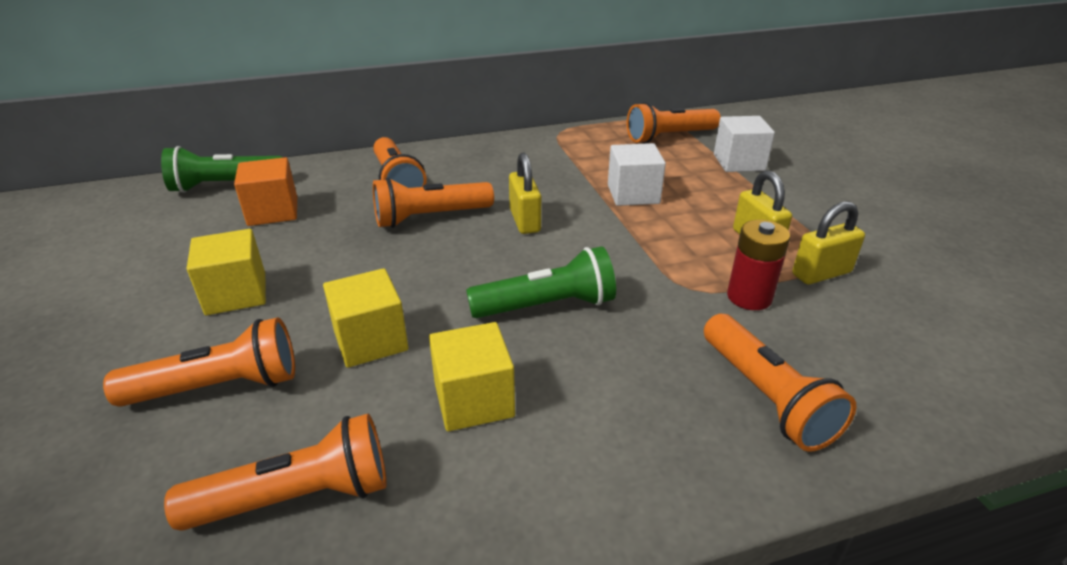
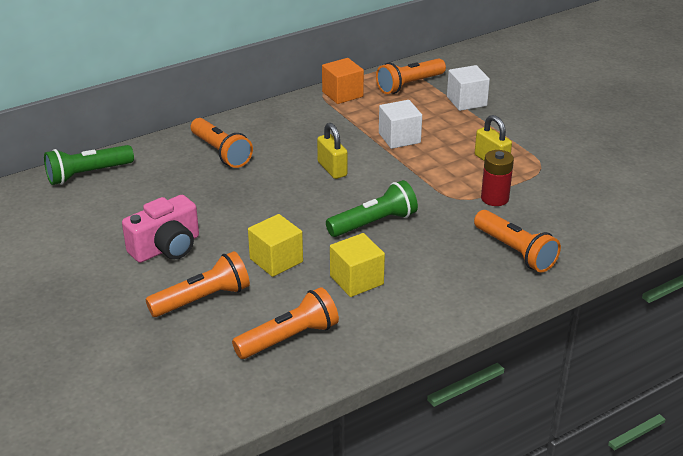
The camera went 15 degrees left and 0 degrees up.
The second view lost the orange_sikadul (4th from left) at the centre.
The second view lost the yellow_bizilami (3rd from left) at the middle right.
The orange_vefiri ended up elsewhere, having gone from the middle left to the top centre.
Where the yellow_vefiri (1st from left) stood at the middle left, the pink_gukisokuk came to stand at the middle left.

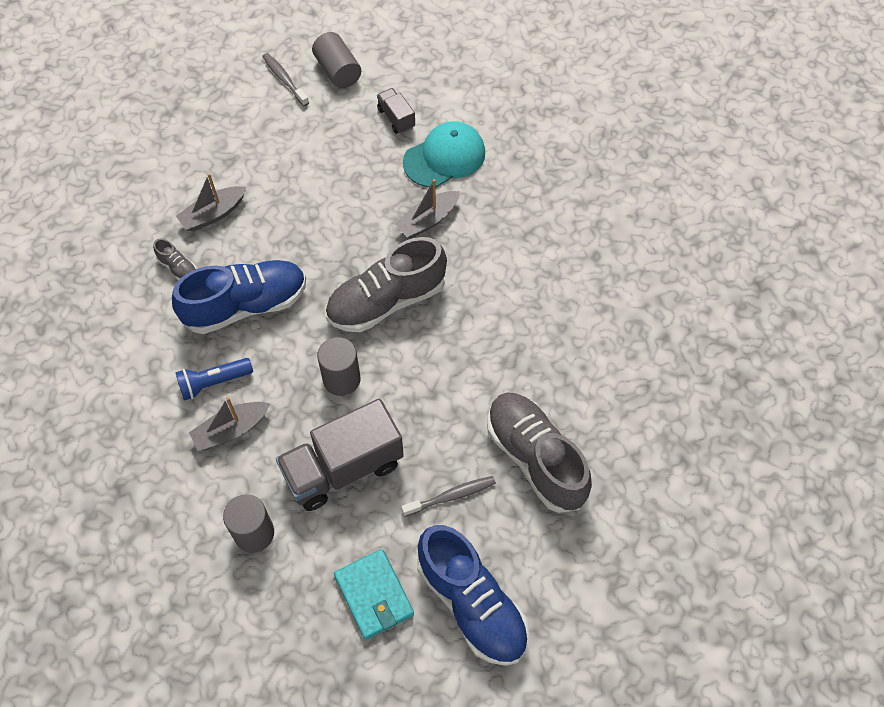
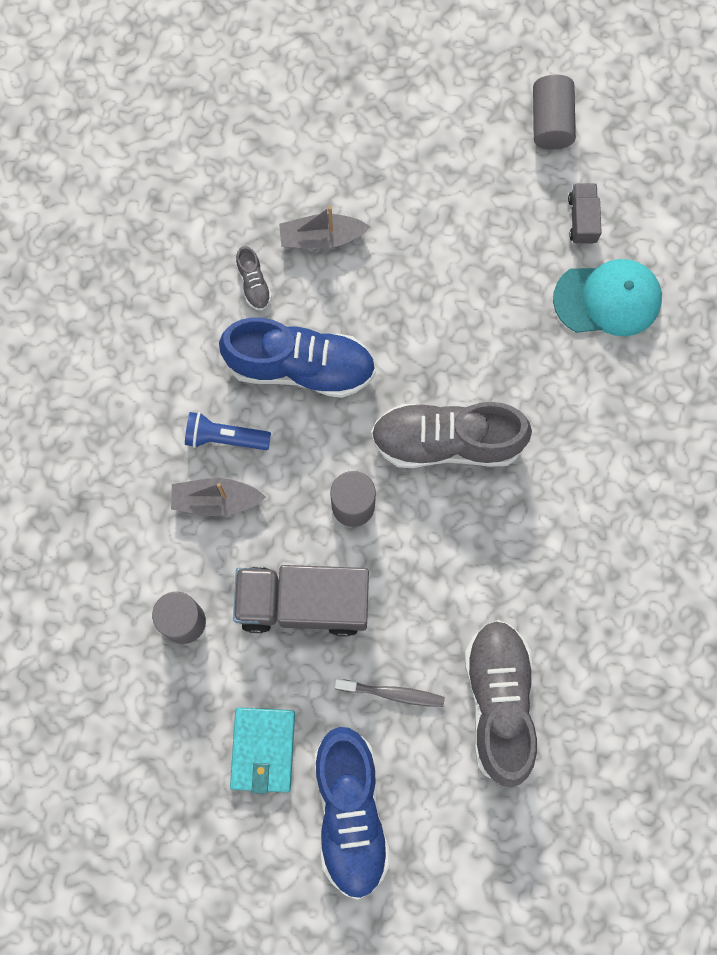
The camera went 30 degrees right and 15 degrees up.
The second view lost the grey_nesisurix (1st from left) at the top left.
The second view lost the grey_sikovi (3rd from left) at the top centre.

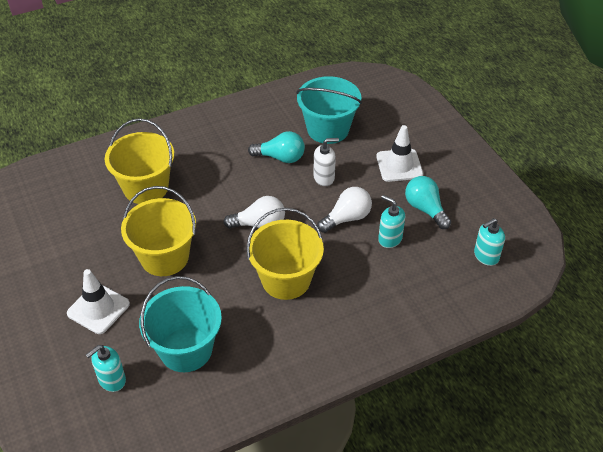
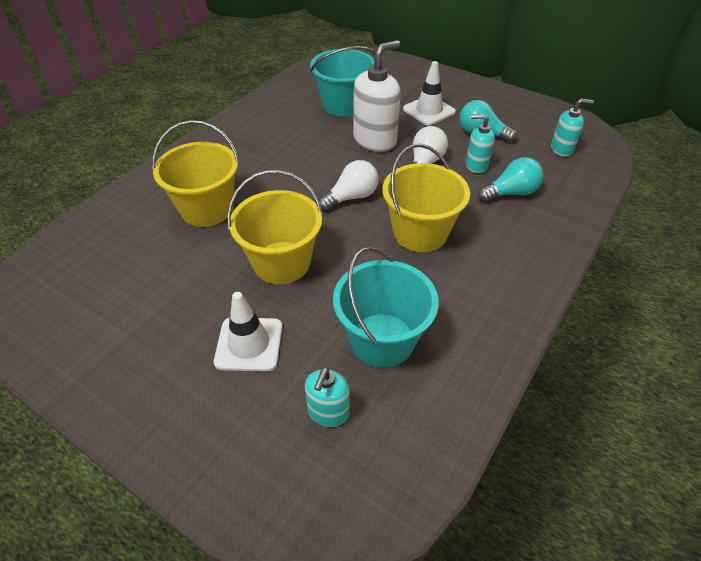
The camera went 30 degrees left and 0 degrees up.
The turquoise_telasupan (1st from left in the first image) ended up elsewhere, having gone from the top centre to the top right.
The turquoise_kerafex (3rd from left) at the middle right ended up facing another way, 120 degrees counterclockwise from before.
The size of the white_kerafex at the centre changed by a factor of 1.78.

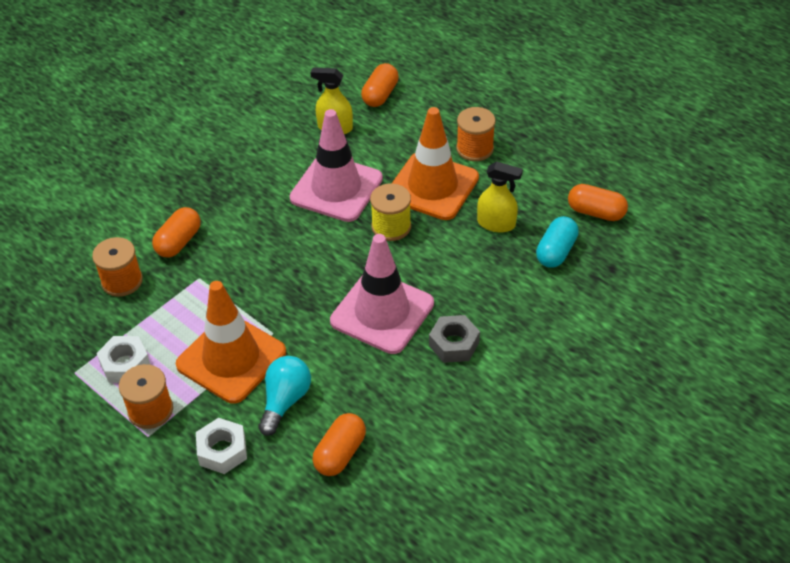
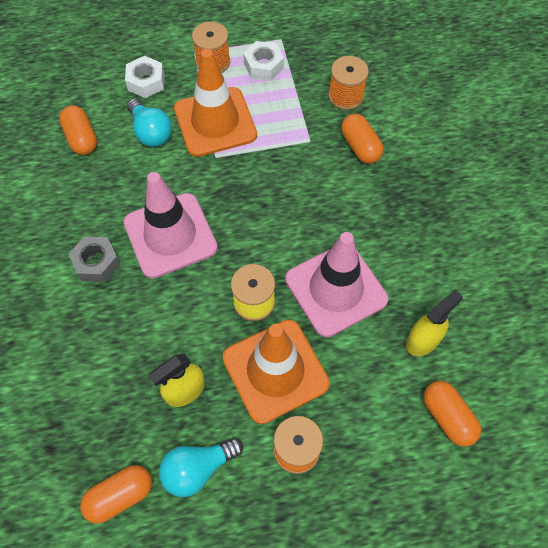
The camera went 125 degrees right and 15 degrees up.
The second view lost the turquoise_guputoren at the middle right.
The second view gained the turquoise_telasupan (2nd from left) at the bottom centre.

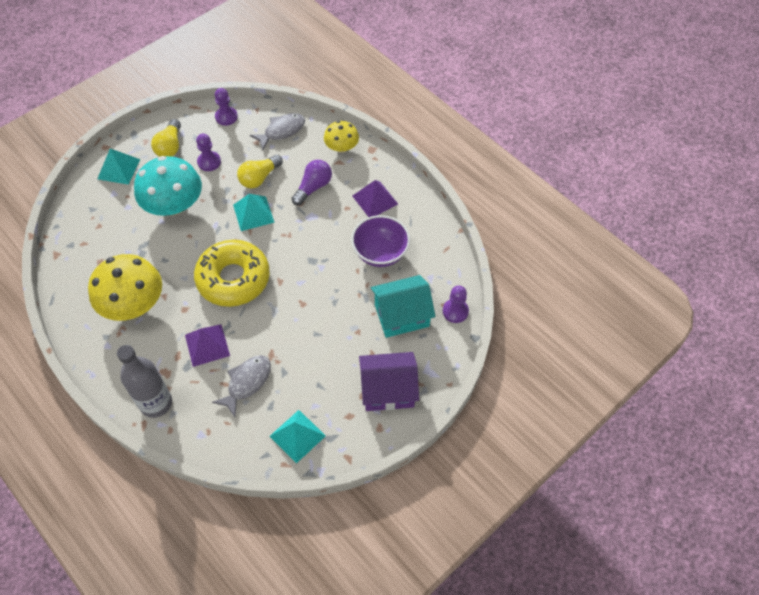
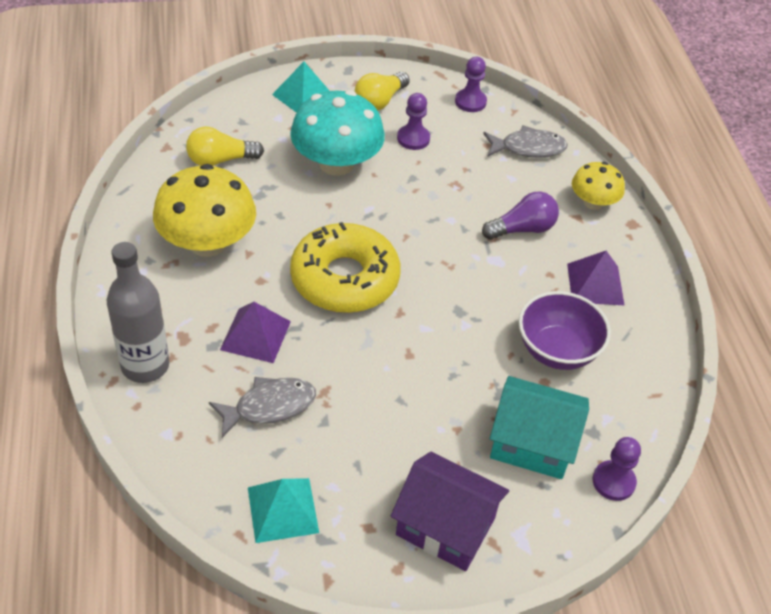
The camera went 30 degrees right and 10 degrees down.
The second view lost the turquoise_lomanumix (2nd from left) at the centre.
The yellow_telasupan (2nd from left in the first image) ended up elsewhere, having gone from the top centre to the top left.

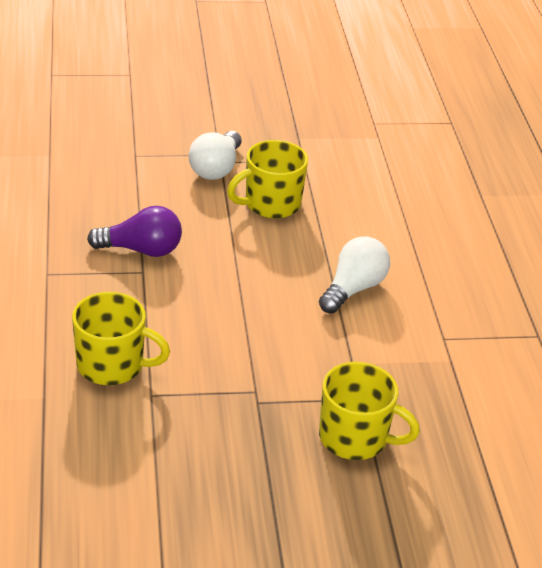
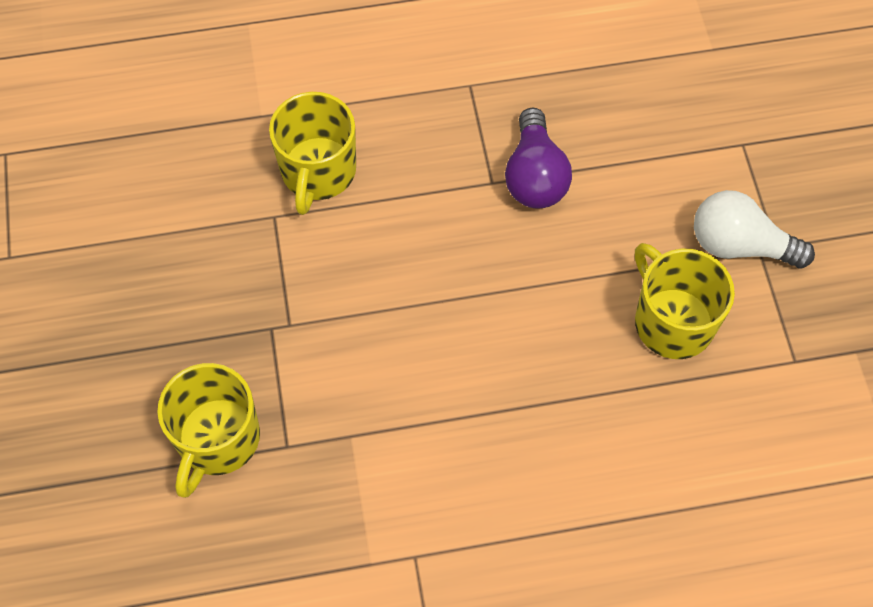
The camera went 90 degrees right and 25 degrees up.
The second view lost the white_telasupan (2nd from left) at the centre.

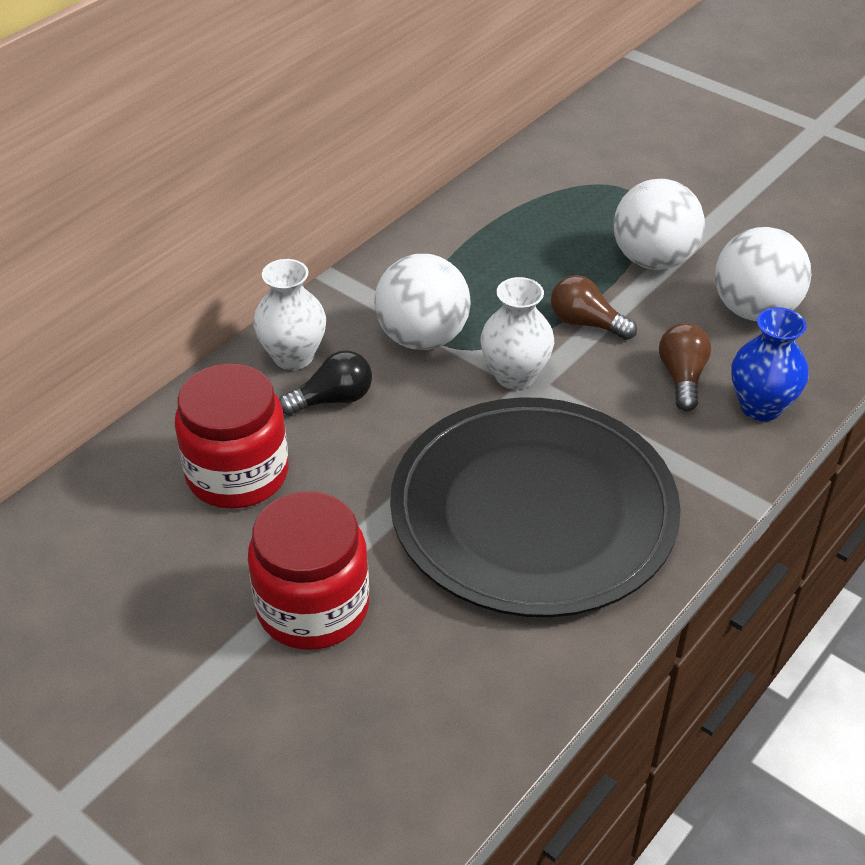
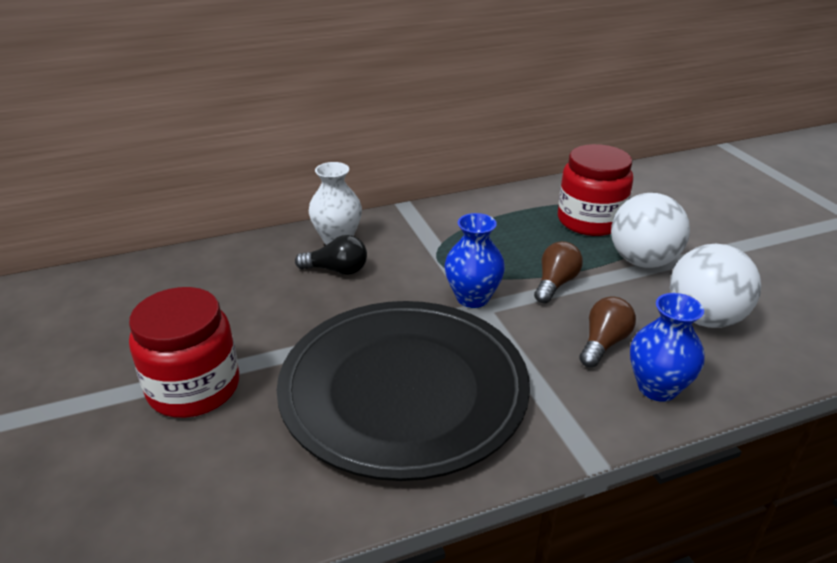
The camera went 30 degrees right and 10 degrees down.
The second view lost the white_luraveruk (1st from left) at the centre.
The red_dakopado (1st from left in the first image) ended up elsewhere, having gone from the middle left to the middle right.
What was the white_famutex (2nd from left) at the centre turned into the blue_famutex (1st from left) at the centre.
The brown_telasupan (1st from left) at the middle right ended up facing another way, 60 degrees clockwise from before.

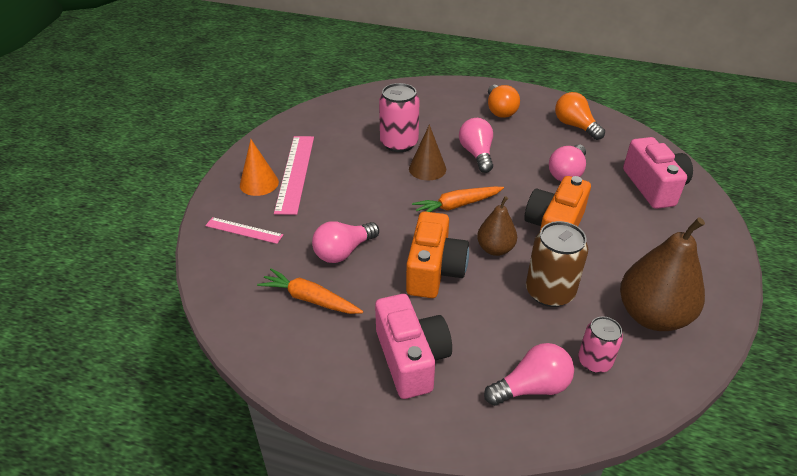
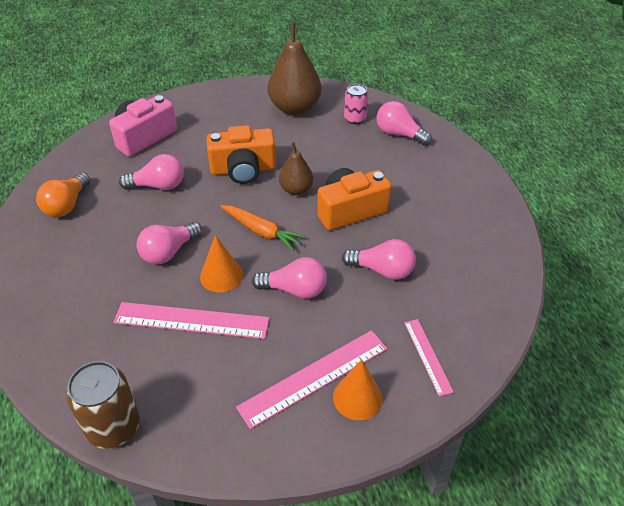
The camera went 125 degrees left and 5 degrees up.
The second view lost the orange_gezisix (1st from left) at the centre.
The second view lost the pink_gukisokuk (1st from left) at the bottom centre.
The second view lost the orange_telasupan (1st from left) at the top centre.
The second view gained the pink_telasupan (3rd from left) at the centre.
The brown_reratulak ended up elsewhere, having gone from the middle right to the bottom left.
Where the pink_reratulak (1st from left) stood at the top centre, the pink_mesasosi (1st from left) came to stand at the middle left.
What was the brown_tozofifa at the top centre turned into the orange_tozofifa (1st from left) at the centre.

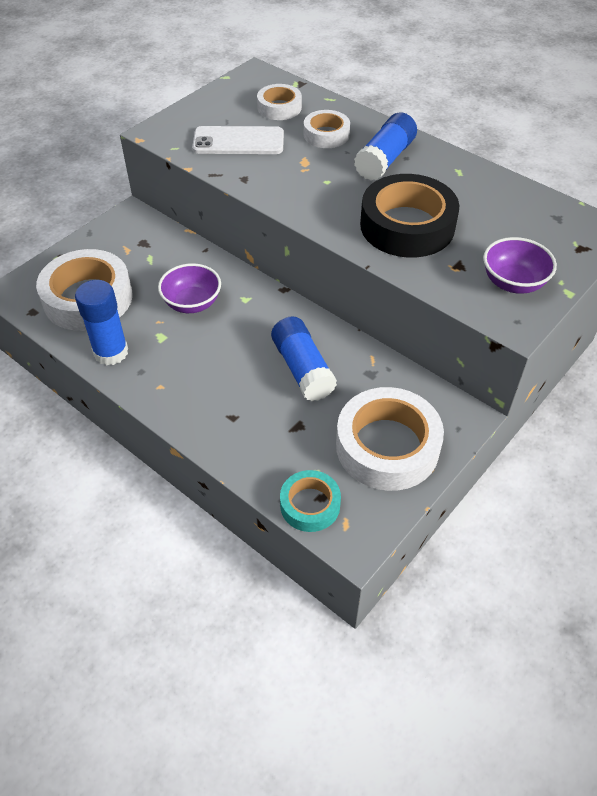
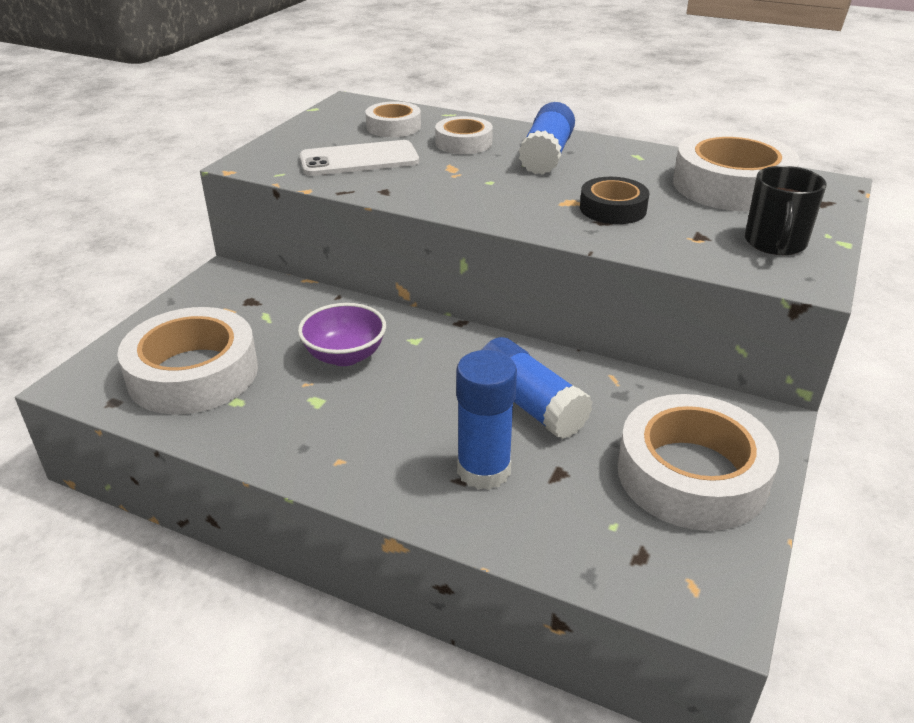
The camera went 15 degrees left and 15 degrees down.
The second view lost the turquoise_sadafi at the centre.
The second view gained the white_sadafi (5th from left) at the top right.
The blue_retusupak (1st from left) ended up elsewhere, having gone from the middle left to the centre.
Where the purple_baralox (2nd from left) stood at the top right, the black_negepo came to stand at the top right.
The size of the black_sadafi at the top right changed by a factor of 0.55.

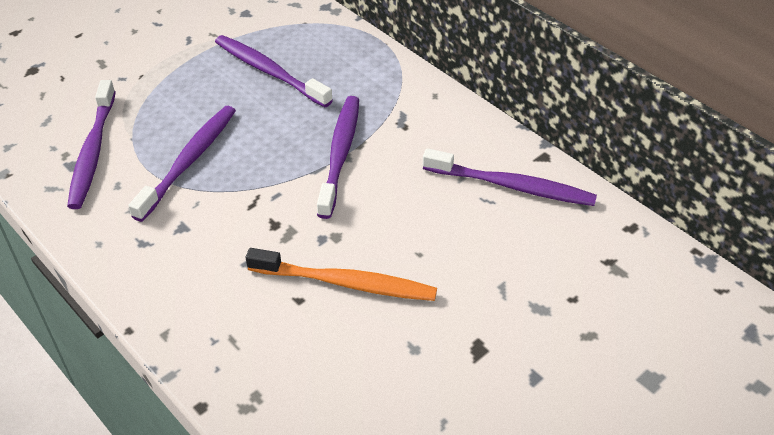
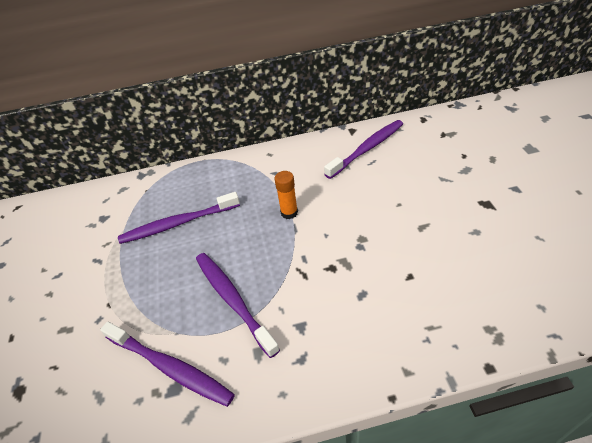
The camera went 55 degrees left and 0 degrees up.
The second view lost the orange_nesisurix at the centre.
Where the purple_nesisurix (4th from left) stood at the centre, the orange_retusupak came to stand at the centre.

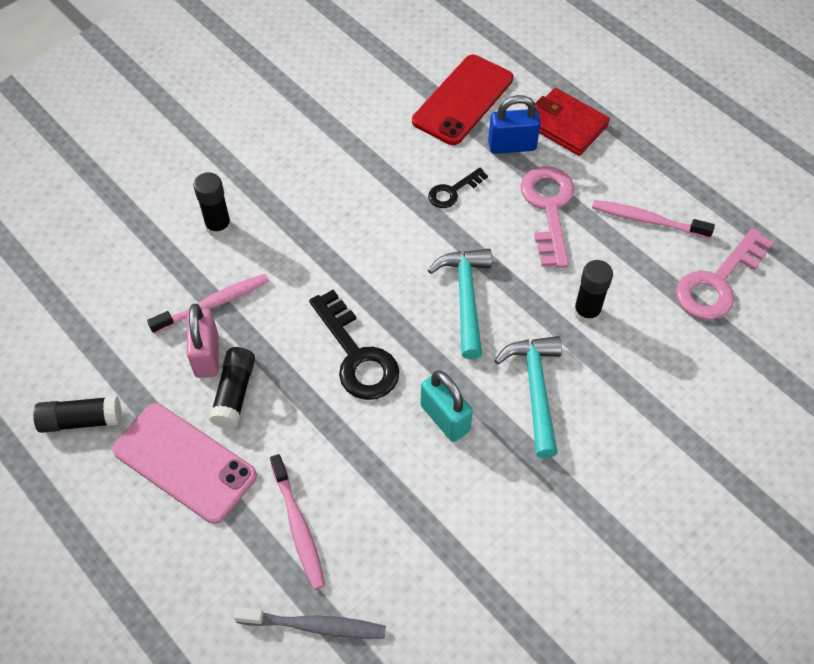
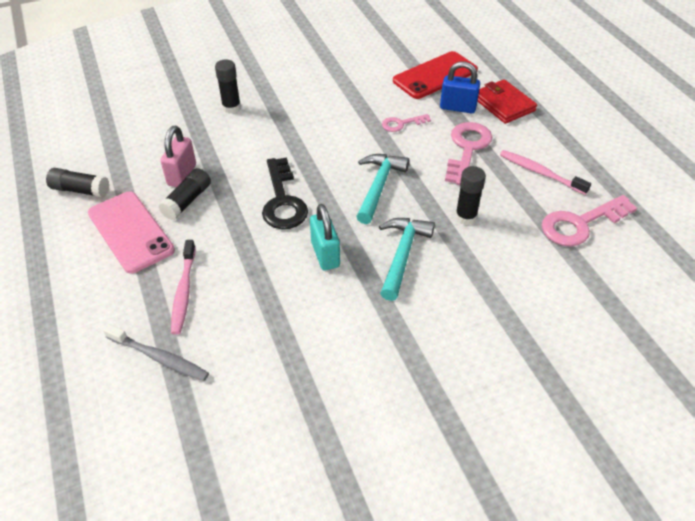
The camera went 20 degrees right and 10 degrees down.
The second view lost the pink_nesisurix (1st from left) at the middle left.
What was the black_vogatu (2nd from left) at the top centre turned into the pink_vogatu (1st from left) at the top centre.

